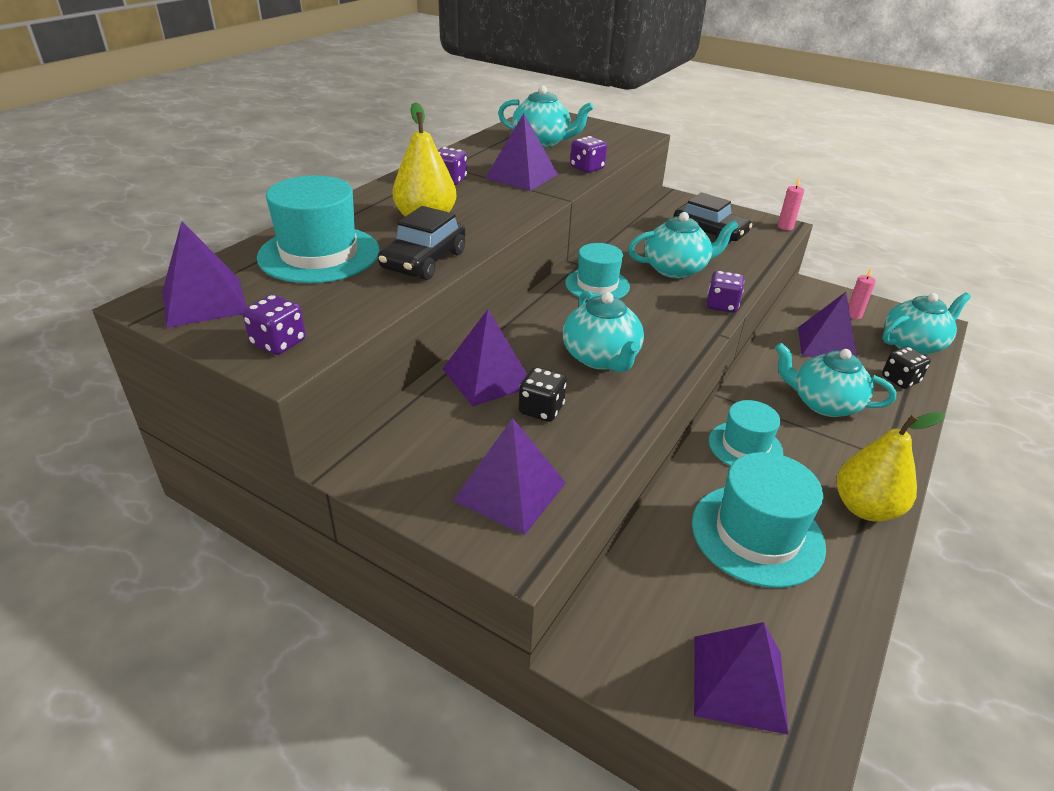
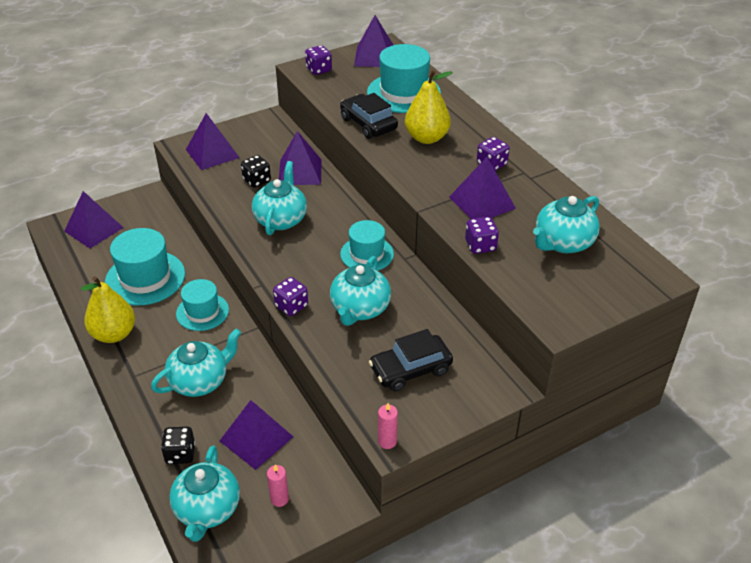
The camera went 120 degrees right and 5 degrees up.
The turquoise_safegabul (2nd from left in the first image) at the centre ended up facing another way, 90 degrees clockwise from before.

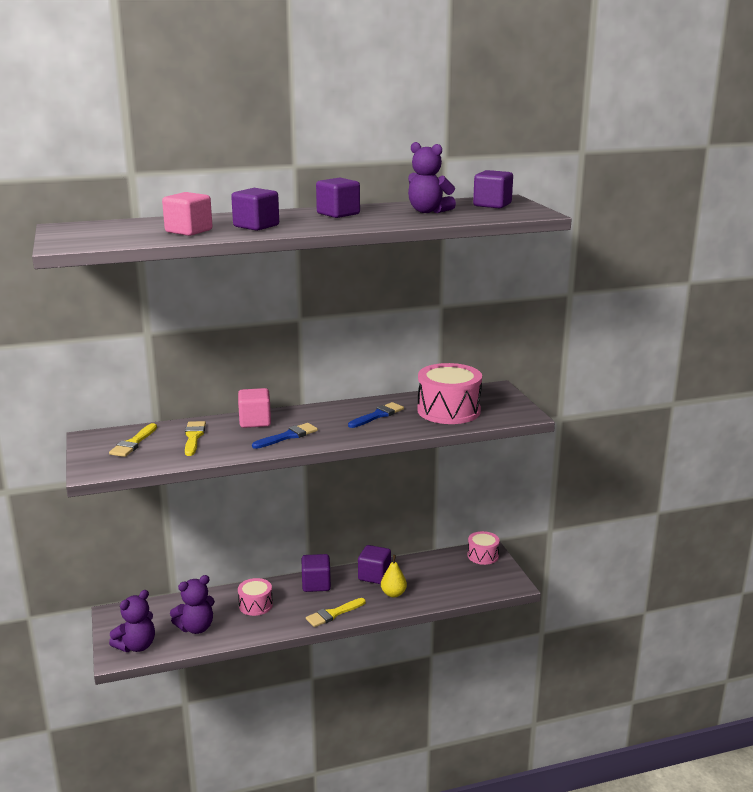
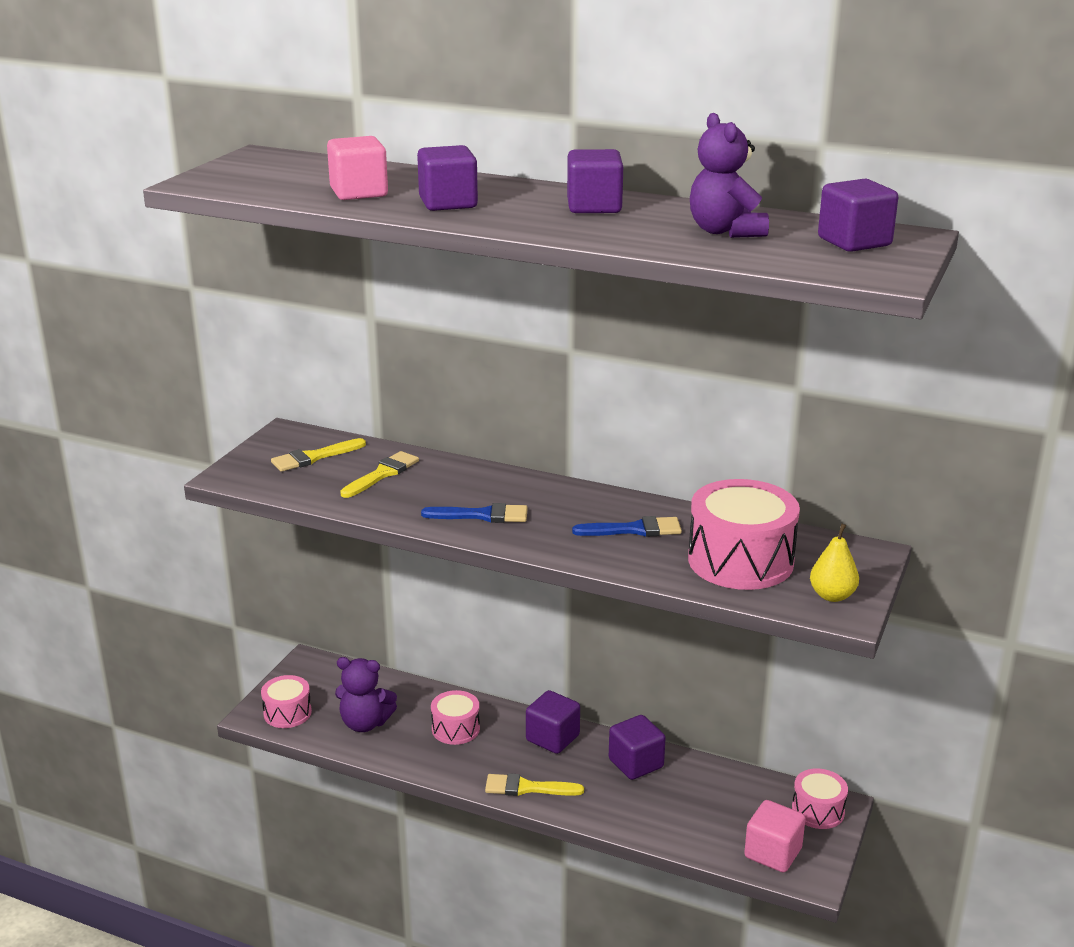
The camera went 40 degrees right and 5 degrees up.
The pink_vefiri (2nd from left) ended up elsewhere, having gone from the centre to the bottom right.
The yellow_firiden ended up elsewhere, having gone from the bottom centre to the middle right.
Where the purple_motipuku (1st from left) stood at the bottom left, the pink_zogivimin (1st from left) came to stand at the bottom left.

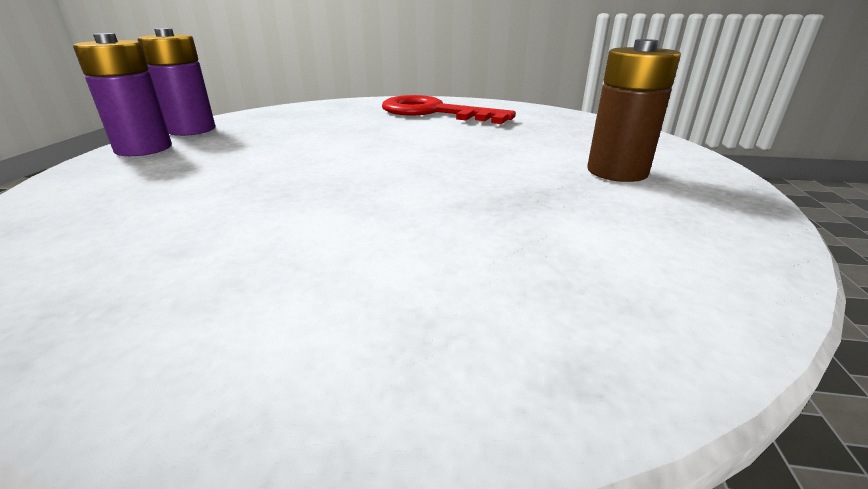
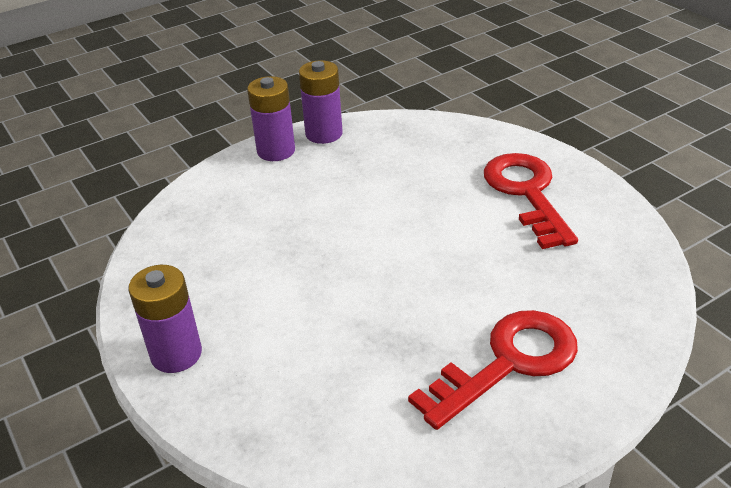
The camera went 50 degrees right and 10 degrees up.
The second view gained the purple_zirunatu (1st from left) at the middle left.
Where the brown_zirunatu stood at the top right, the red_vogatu (1st from left) came to stand at the bottom right.

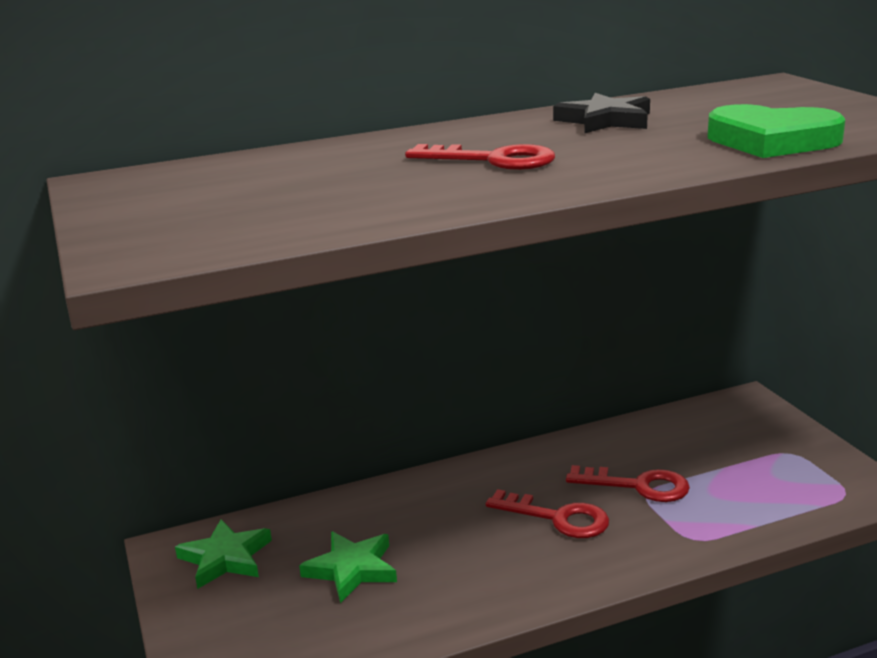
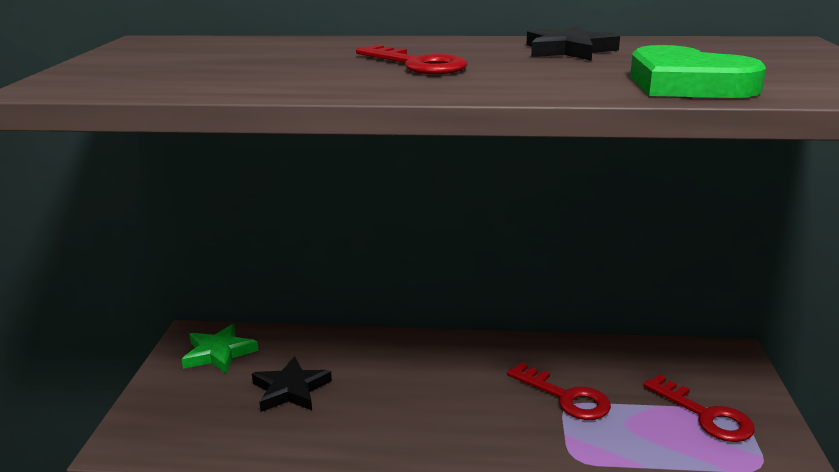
The camera went 25 degrees right and 0 degrees up.
The red_vogatu (2nd from left in the first image) ended up elsewhere, having gone from the bottom centre to the bottom right.
What was the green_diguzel (2nd from left) at the bottom centre turned into the black_diguzel (1st from left) at the bottom centre.

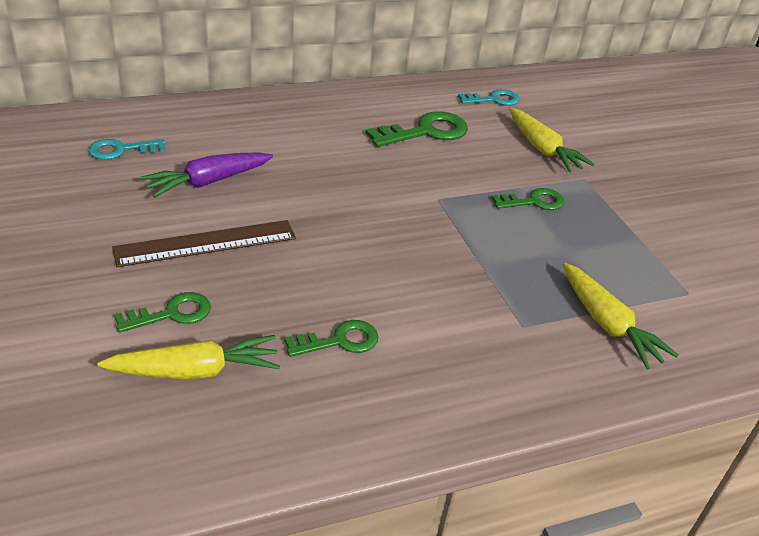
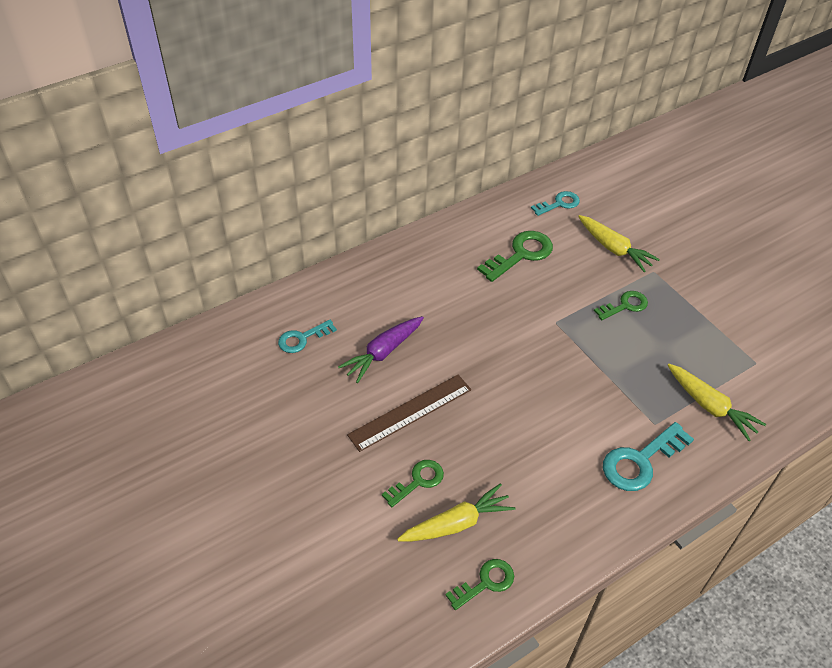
The camera went 10 degrees left and 10 degrees up.
The second view gained the turquoise_vogatu (3rd from left) at the bottom right.
The green_vogatu (2nd from left) ended up elsewhere, having gone from the centre to the bottom centre.

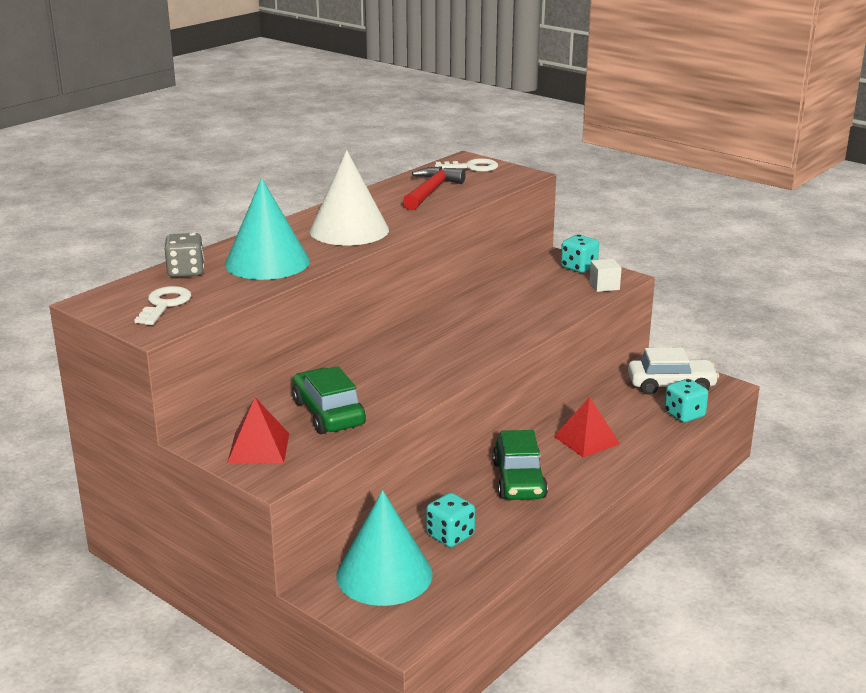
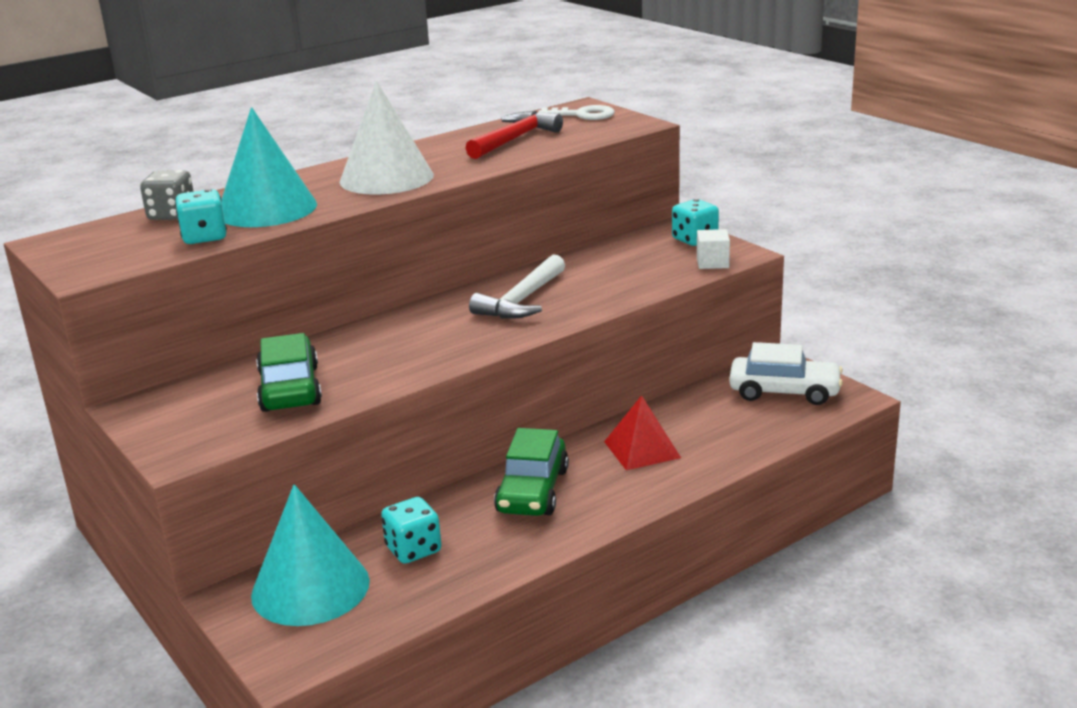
The camera went 15 degrees right and 0 degrees up.
The second view lost the white_vogatu (1st from left) at the middle left.
The second view lost the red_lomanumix (1st from left) at the middle left.
The second view gained the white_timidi at the centre.
The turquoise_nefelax (3rd from left in the first image) ended up elsewhere, having gone from the middle right to the top left.

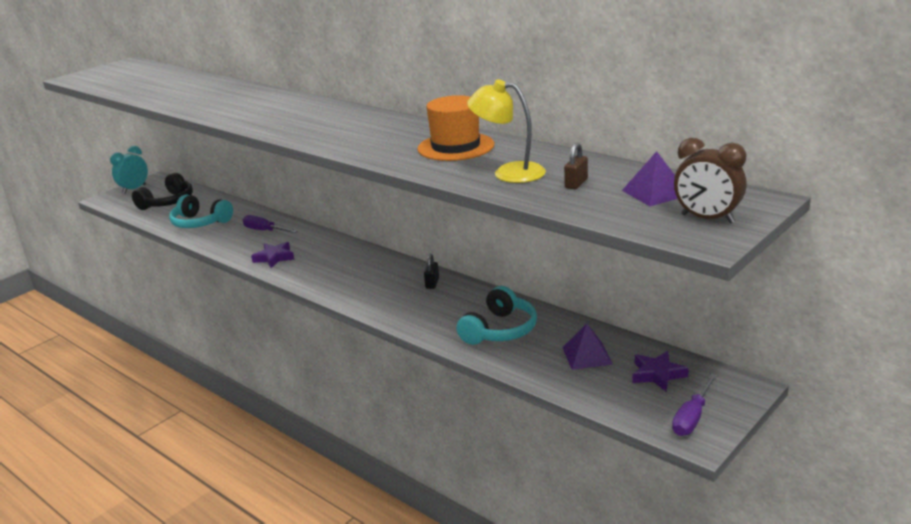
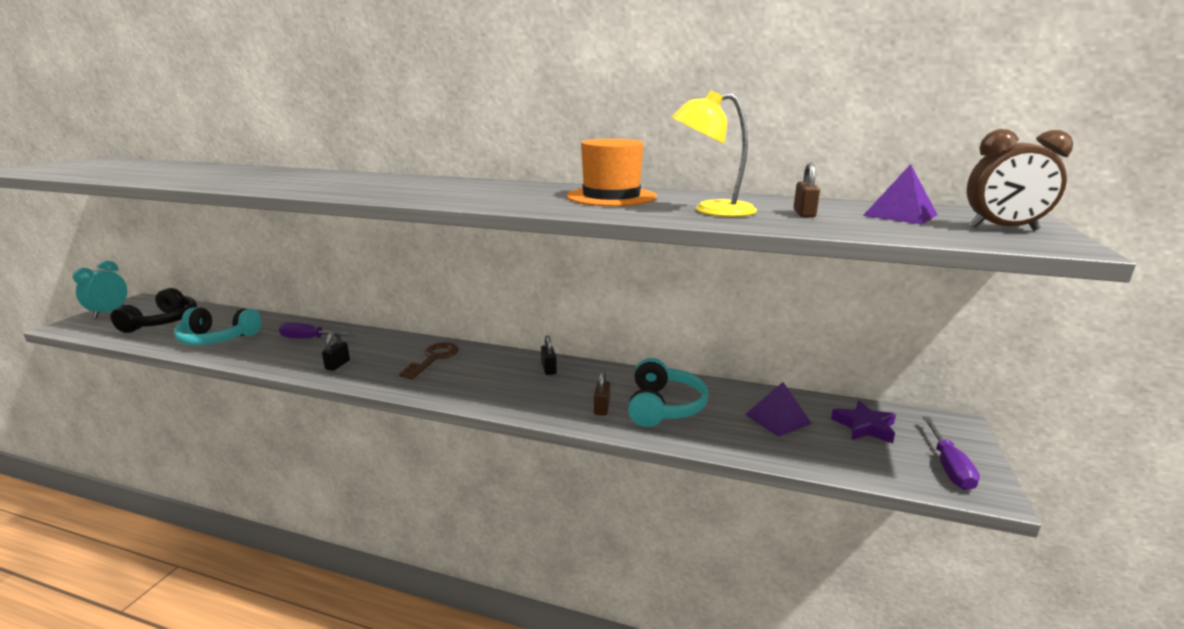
The camera went 25 degrees left and 5 degrees down.
The second view gained the brown_vogatu at the centre.
The second view gained the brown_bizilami (1st from left) at the centre.
Where the purple_diguzel (1st from left) stood at the middle left, the black_bizilami (1st from left) came to stand at the middle left.

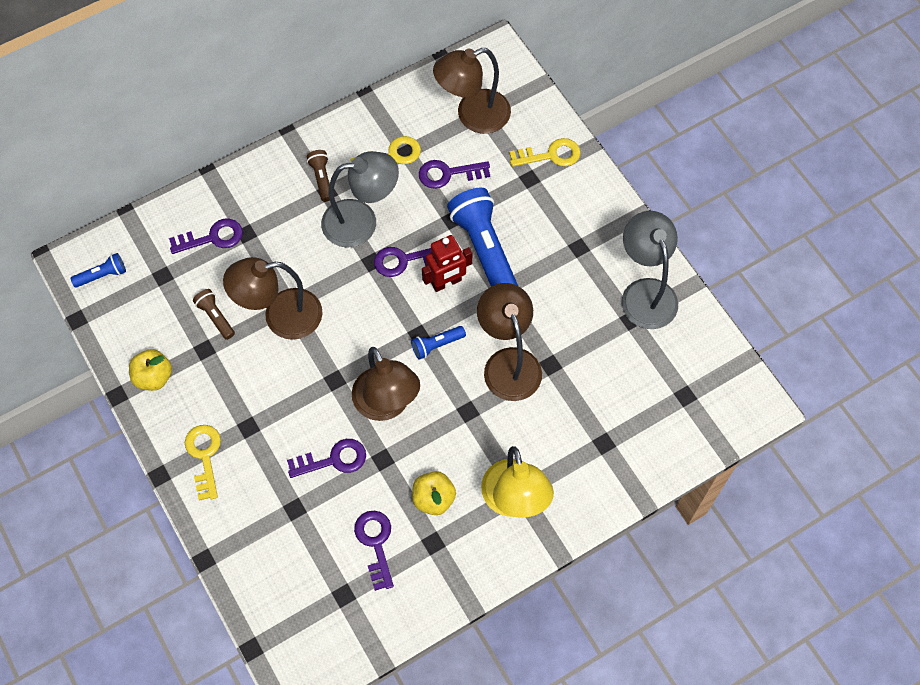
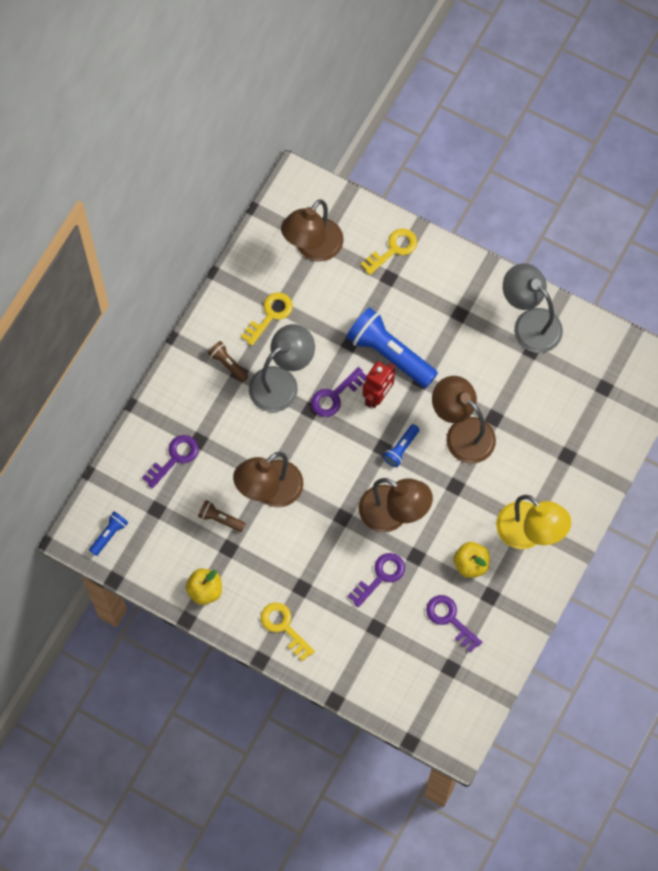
The camera went 30 degrees left and 5 degrees up.
The second view lost the purple_vogatu (5th from left) at the top centre.

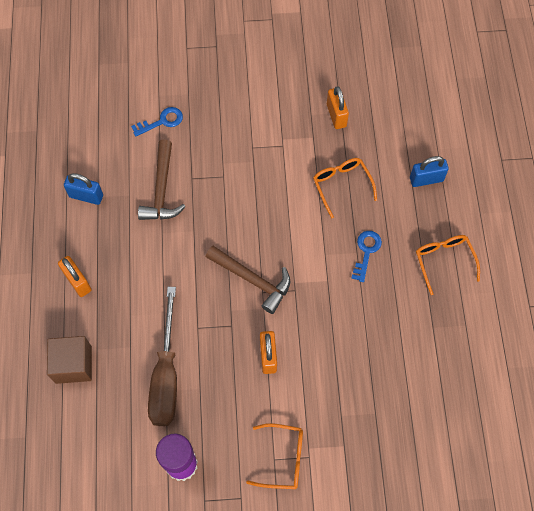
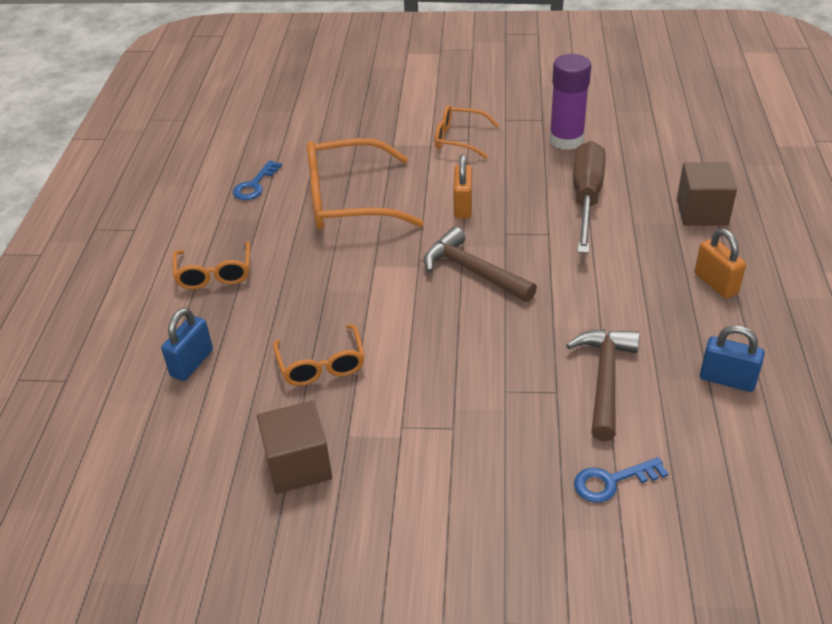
The camera went 170 degrees left and 25 degrees down.
The second view gained the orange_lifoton (3rd from left) at the top centre.
The blue_vogatu (2nd from left in the first image) ended up elsewhere, having gone from the middle right to the top left.
Where the orange_bizilami (3rd from left) stood at the top centre, the brown_vefiri (1st from left) came to stand at the bottom centre.
The blue_bizilami (2nd from left in the first image) at the middle right ended up facing another way, 60 degrees counterclockwise from before.

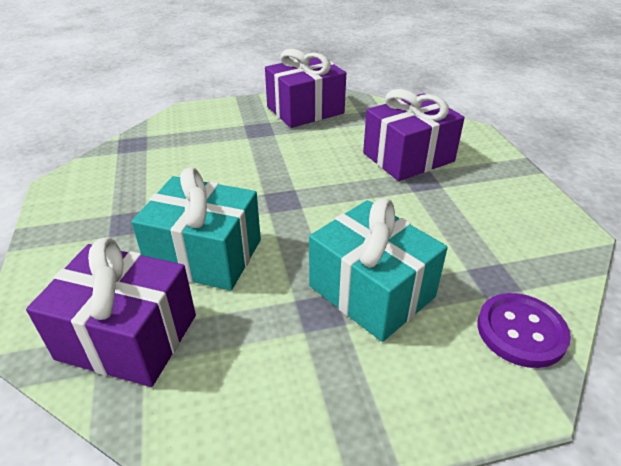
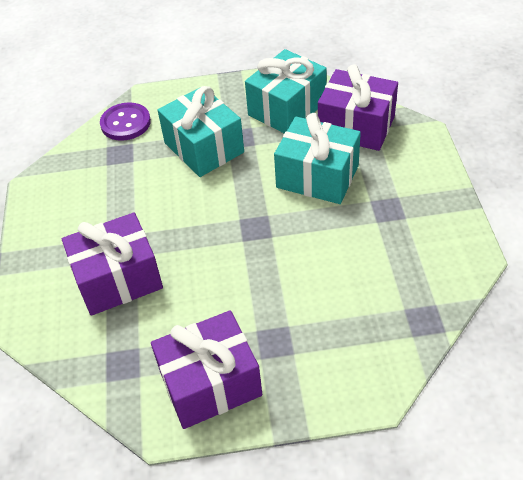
The camera went 170 degrees left and 10 degrees up.
The second view gained the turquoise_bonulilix (2nd from left) at the top centre.

